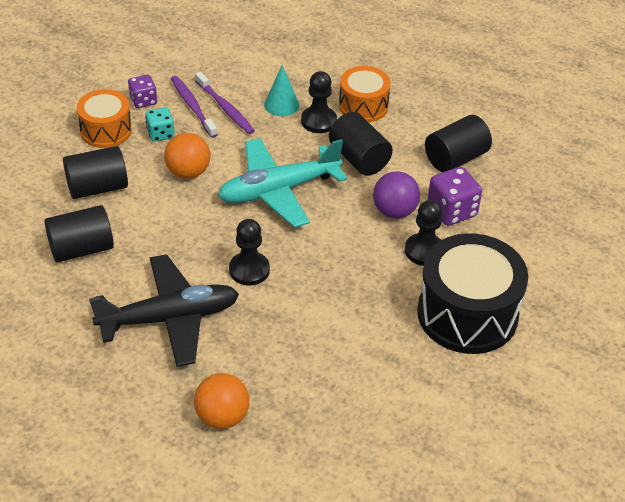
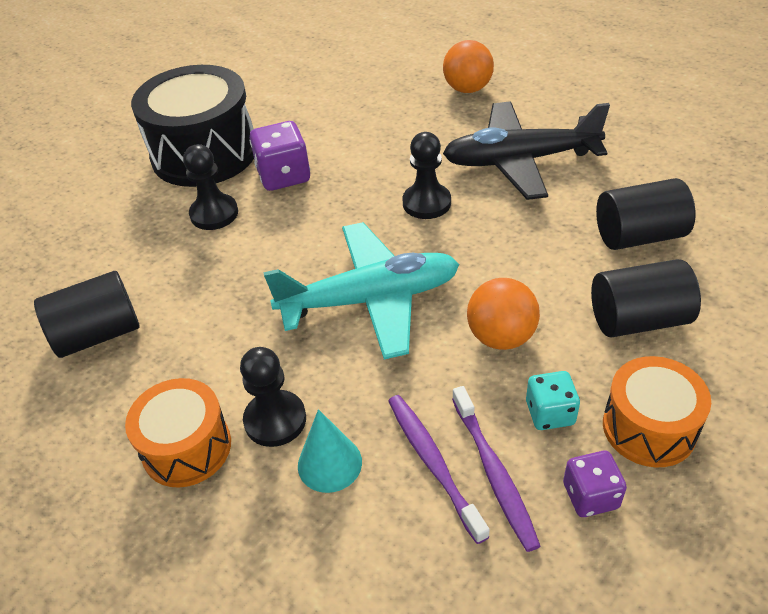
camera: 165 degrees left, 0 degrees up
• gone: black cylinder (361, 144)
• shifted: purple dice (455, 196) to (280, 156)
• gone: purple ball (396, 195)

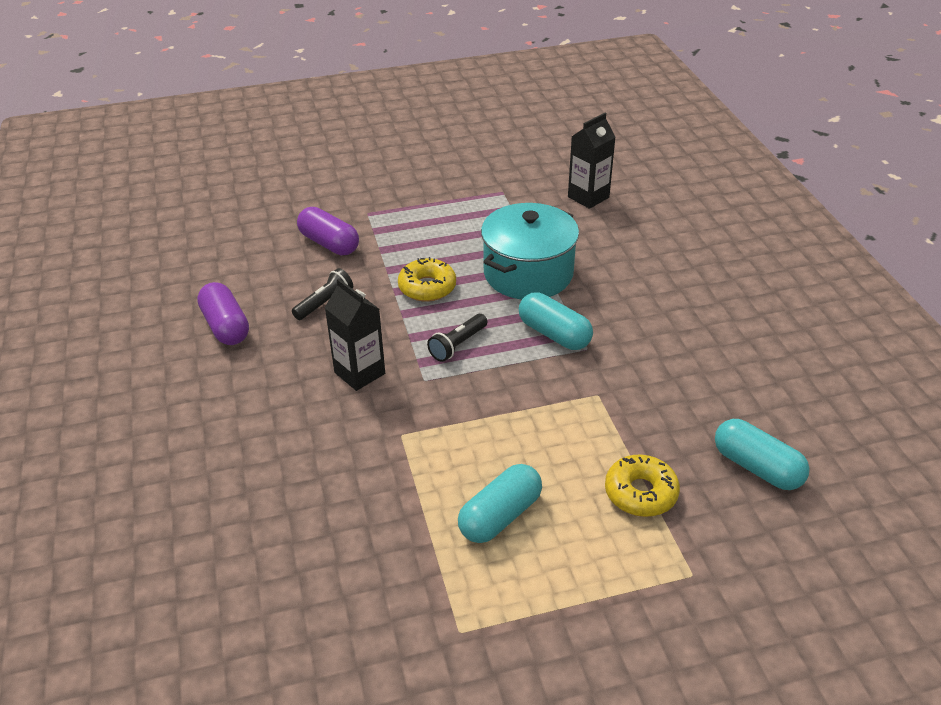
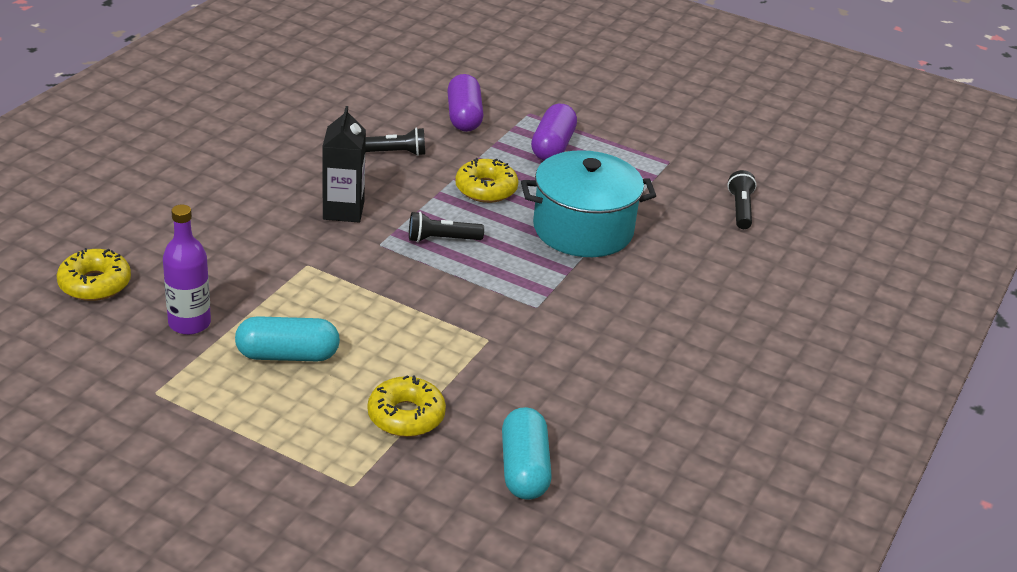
camera: 40 degrees right, 5 degrees down
• swapped: black carton (591, 161) to black flashlight (742, 199)
• shifted: purple capsule (223, 313) to (554, 132)
• gone: turquoise capsule (556, 321)
• new: purple bottle (187, 270)
• new: yellow donut (94, 274)

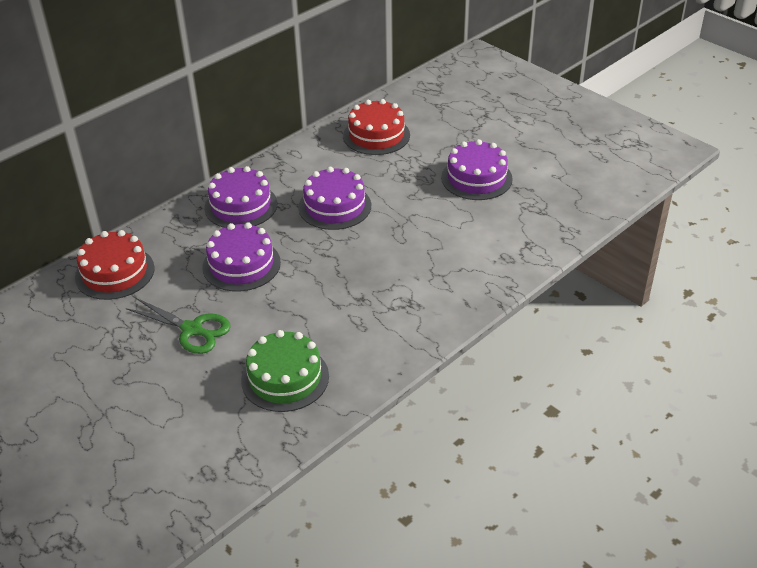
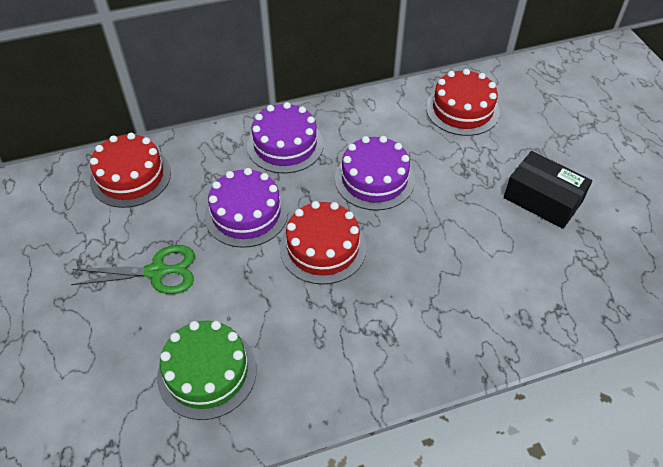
camera: 25 degrees right, 10 degrees up
• swapped: purple cake (477, 169) to black box (548, 190)
• rotated: green scissors (178, 325) = (133, 269) 60 degrees counterclockwise
• new: red cake (323, 242)

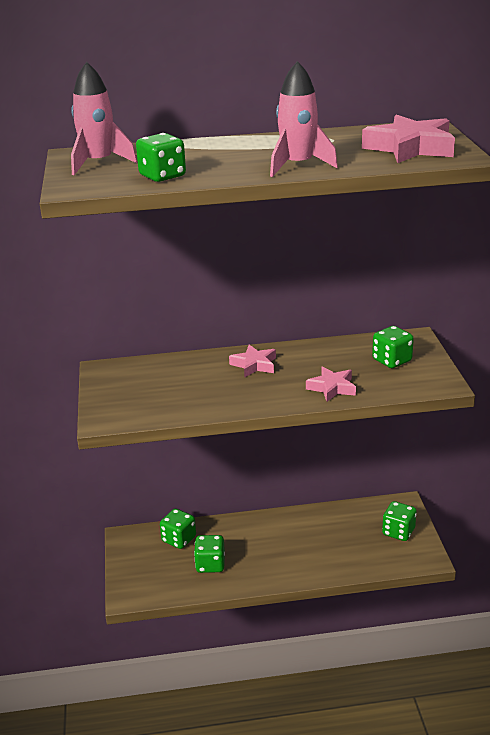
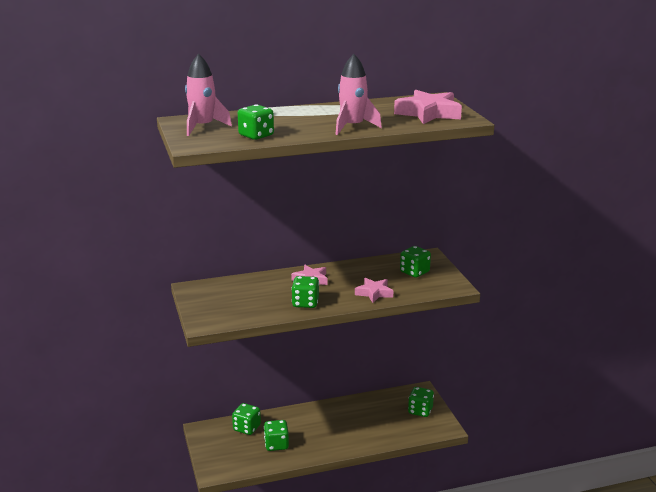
camera: 10 degrees left, 5 degrees down
• new: green dice (305, 292)

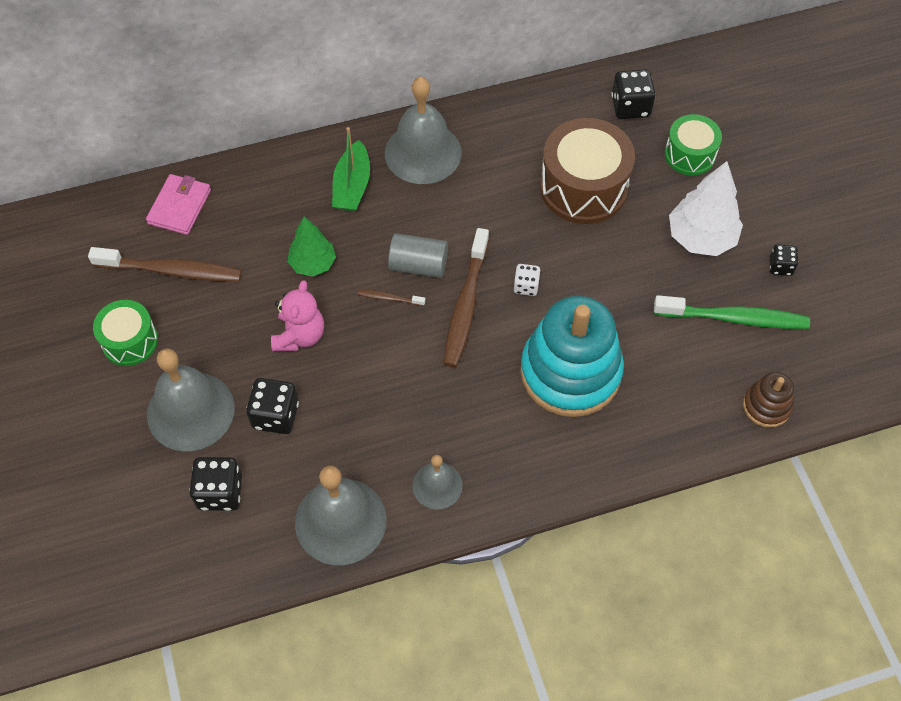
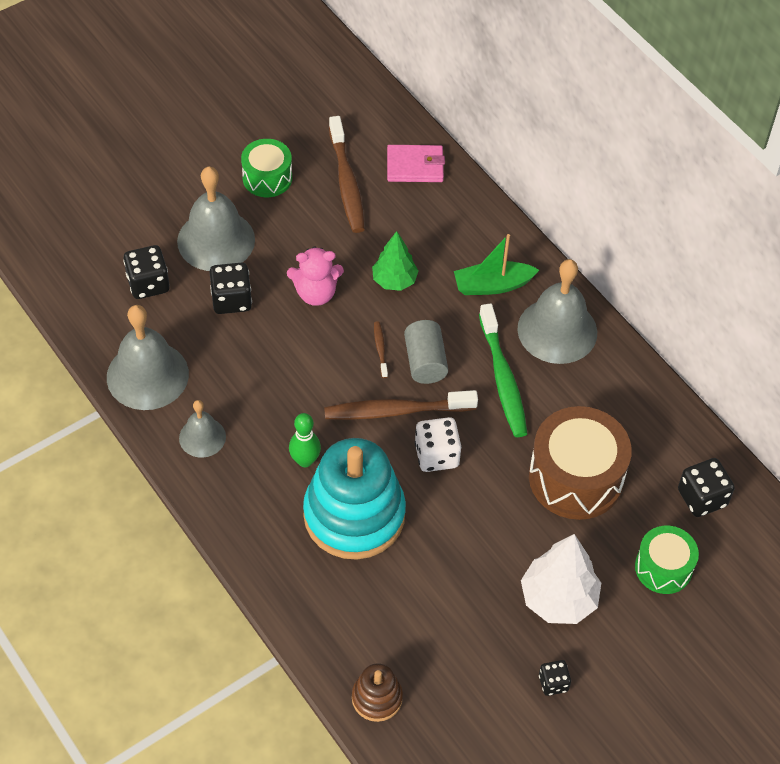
camera: 70 degrees right, 5 degrees down
• scaled: white dice (527, 280) = (438, 444) x1.66
• shifted: green toothbrush (732, 312) to (503, 370)
• new: green bowling pin (305, 440)

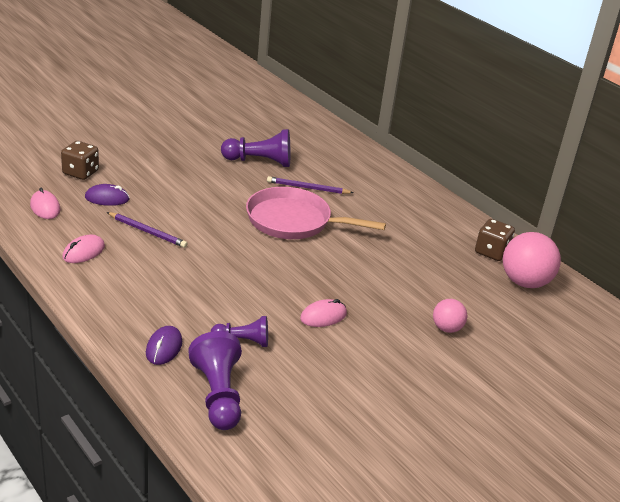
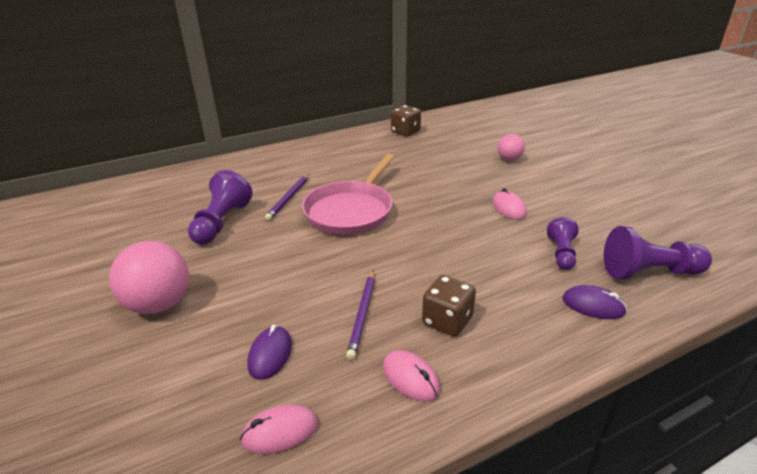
camera: 75 degrees left, 0 degrees up
• shifted: brown dice (80, 160) to (449, 306)
• rotated: purple pencil (147, 230) = (360, 315) 150 degrees clockwise
• shifted: pink ball (532, 260) to (149, 277)

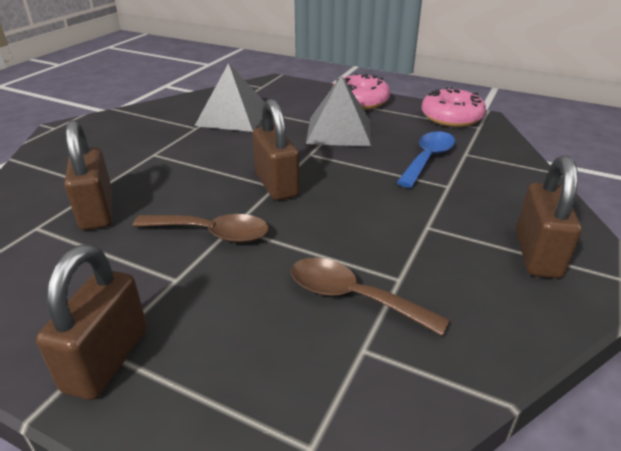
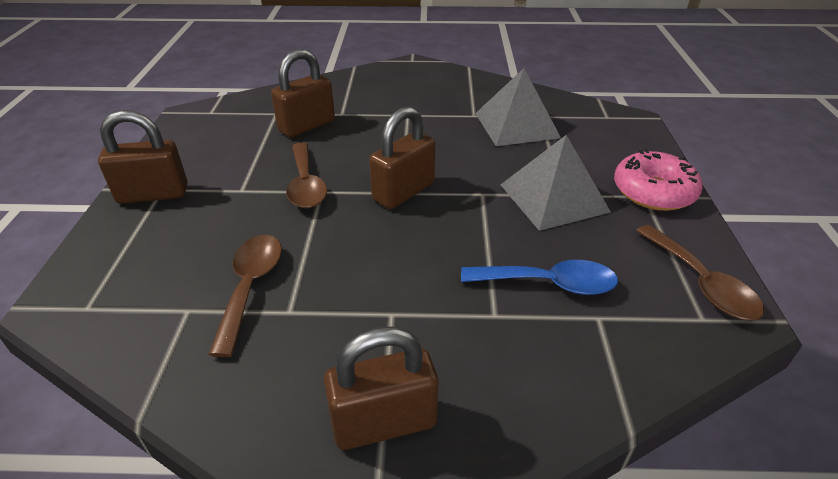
camera: 65 degrees right, 5 degrees up
• swapped: pink donut (453, 107) to brown spoon (700, 272)

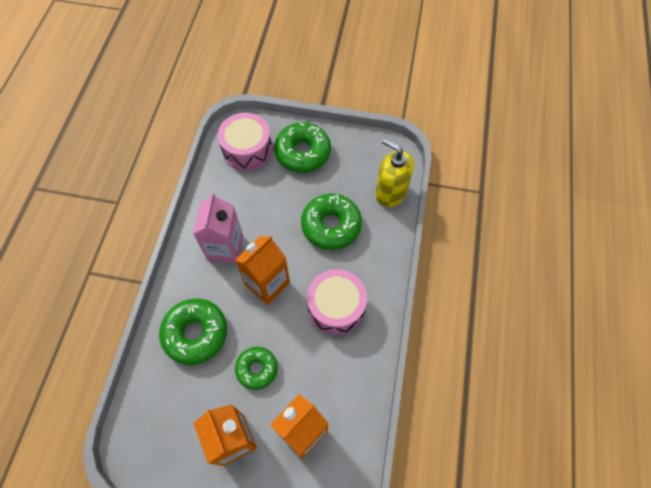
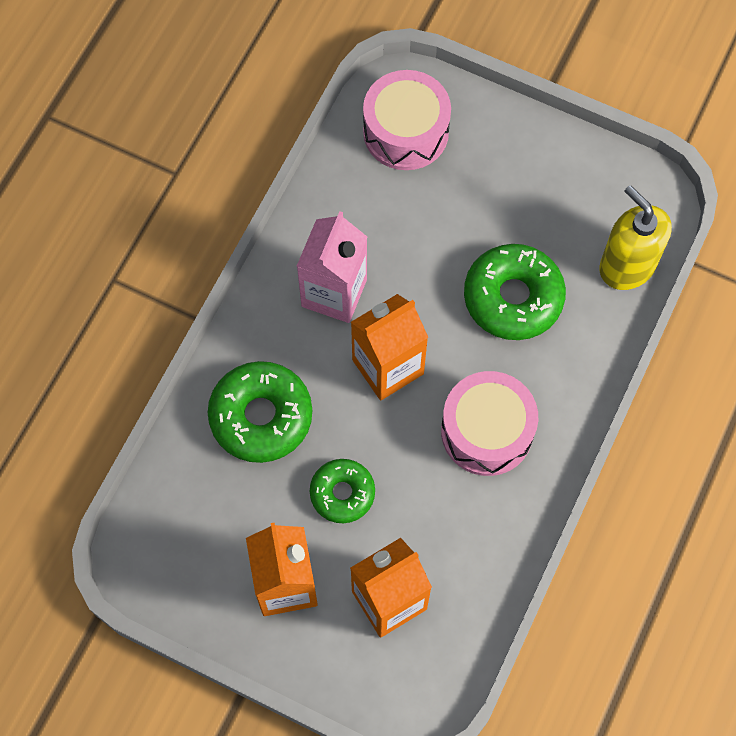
camera: 15 degrees right, 5 degrees up
• gone: green donut (302, 147)

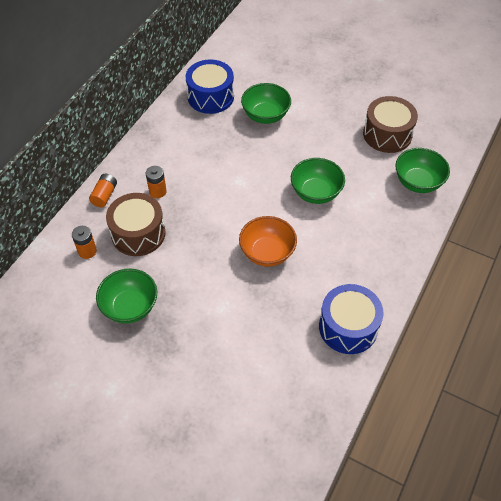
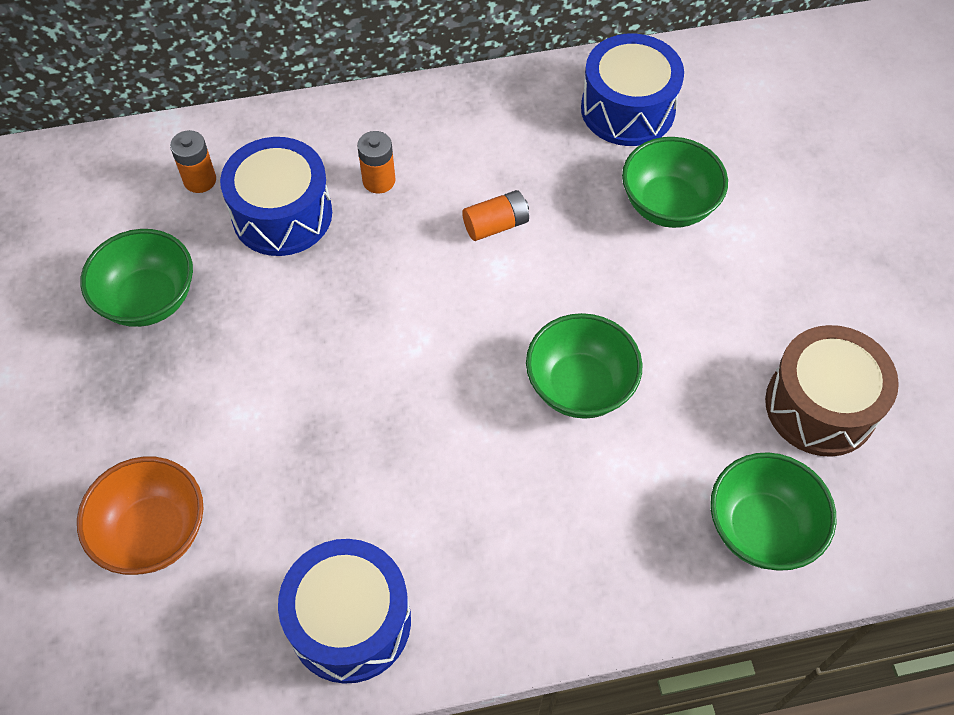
camera: 50 degrees right, 5 degrees up
• shifted: orange battery (103, 190) to (495, 215)
• repainted: brown drum (135, 224) to blue drum (276, 196)
• shifted: orange bowl (268, 241) to (140, 515)

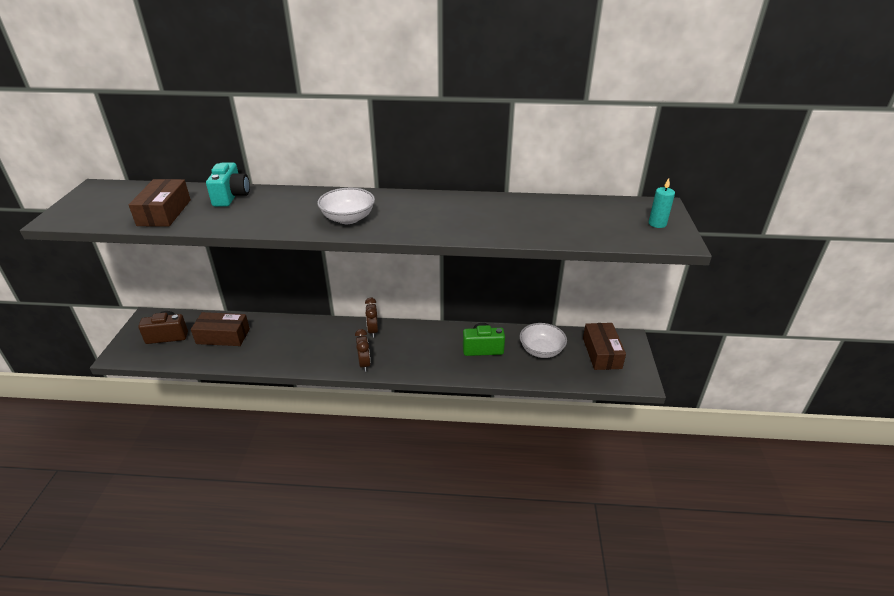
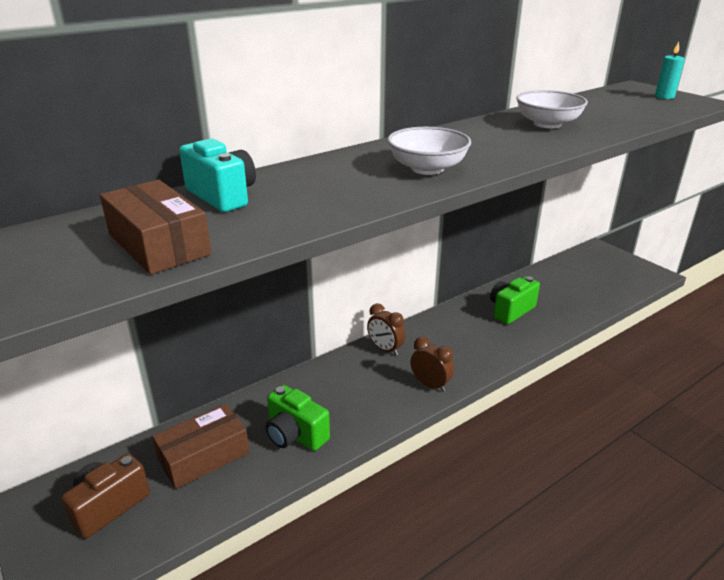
camera: 40 degrees left, 5 degrees down
• shifted: white bowl (543, 340) to (552, 109)
• gone: brown box (604, 346)
• new: green camera (298, 418)

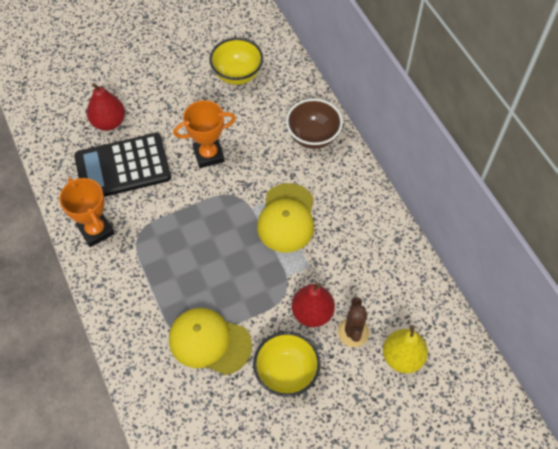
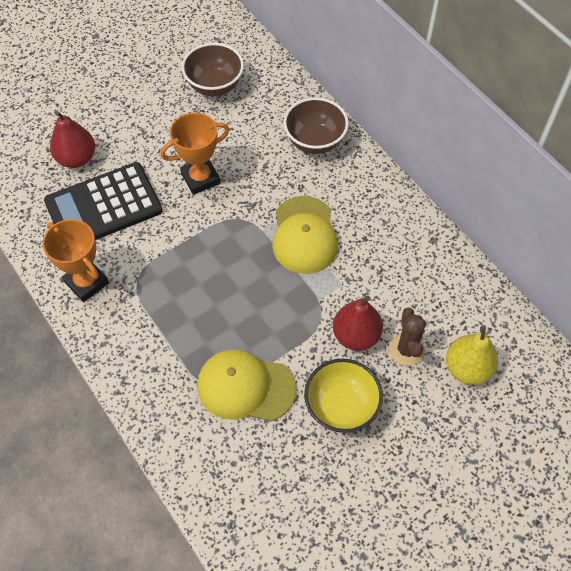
camera: 10 degrees left, 0 degrees up
• repainted: yellow bowl (236, 61) to brown bowl (213, 69)

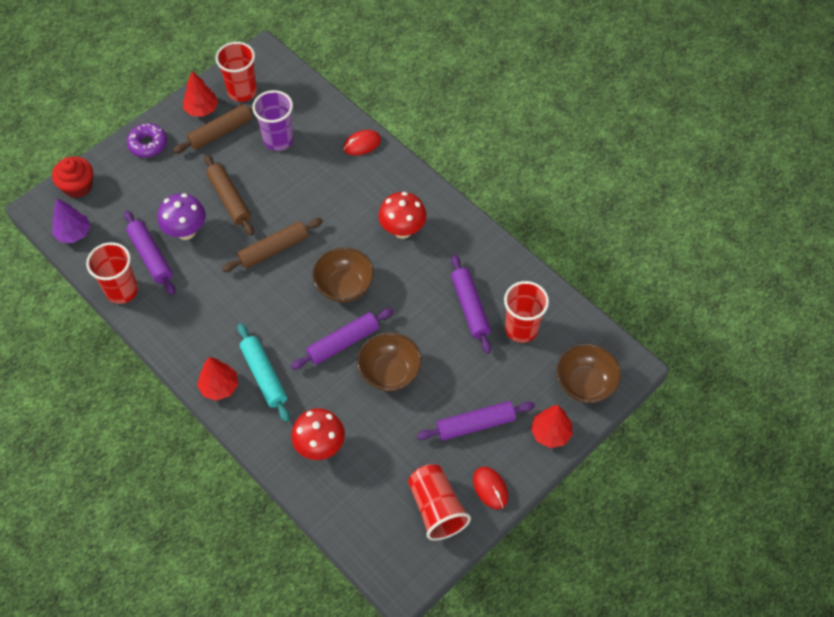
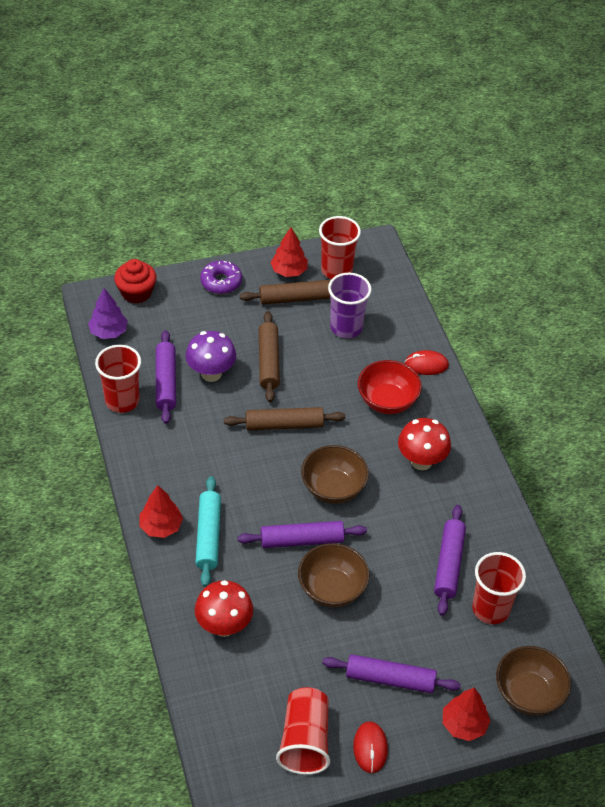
camera: 25 degrees right, 10 degrees down
• new: red bowl (390, 387)

